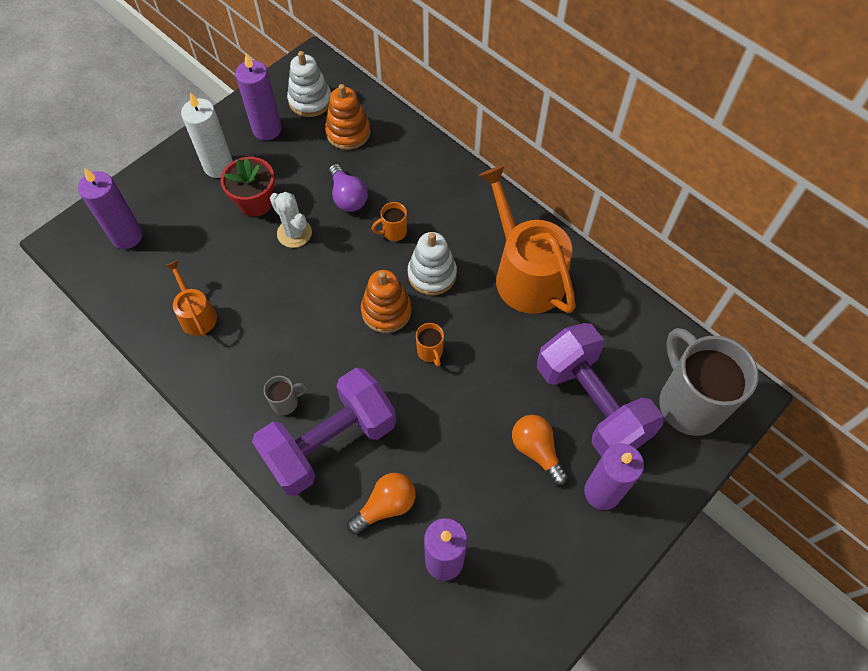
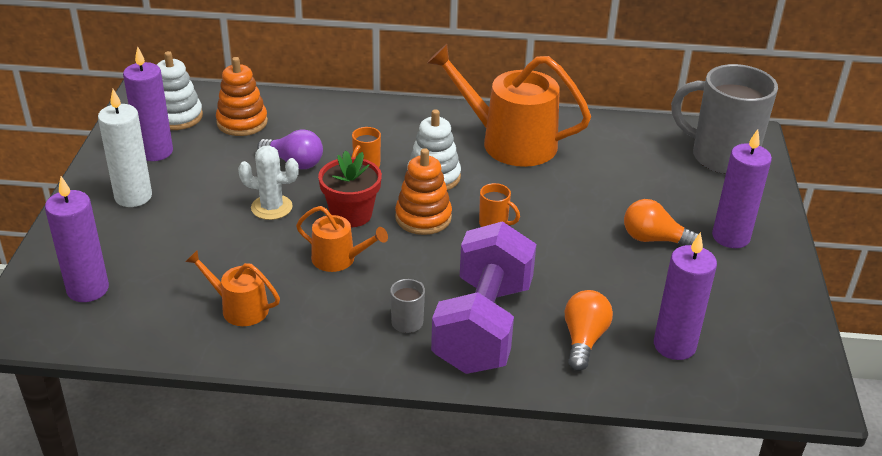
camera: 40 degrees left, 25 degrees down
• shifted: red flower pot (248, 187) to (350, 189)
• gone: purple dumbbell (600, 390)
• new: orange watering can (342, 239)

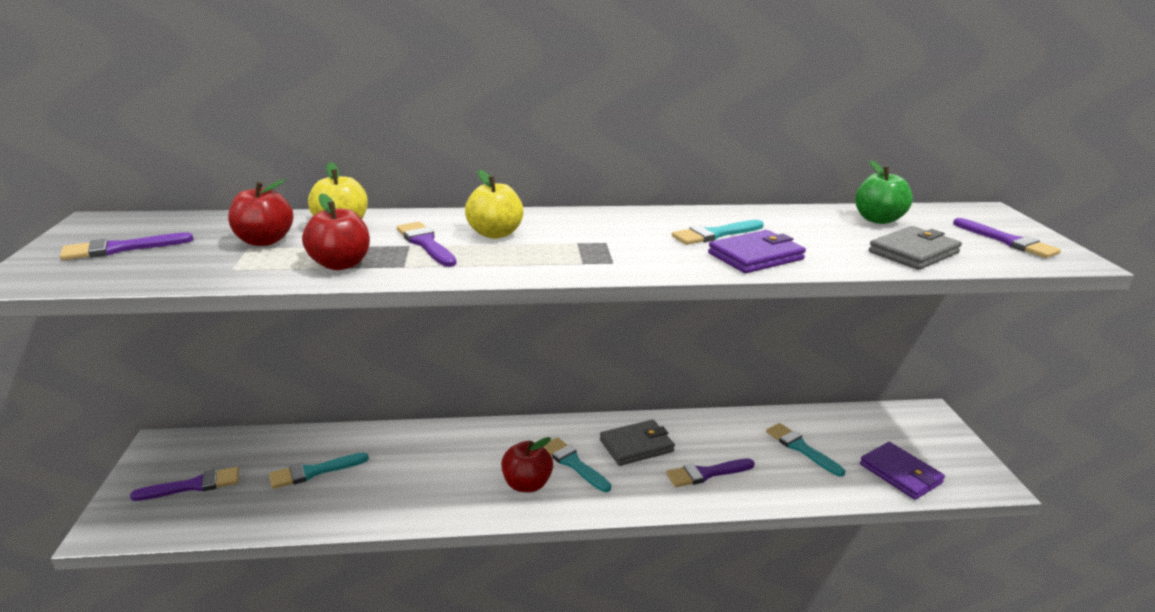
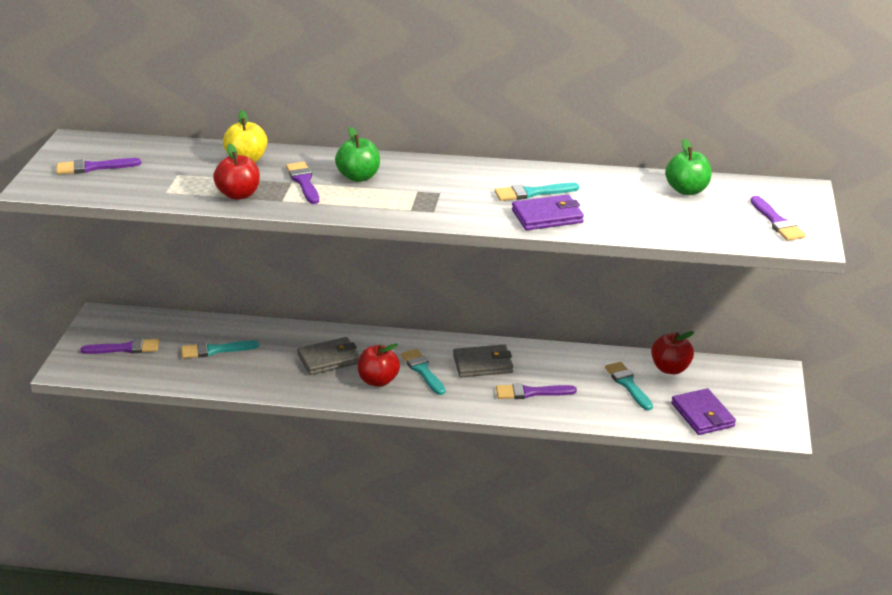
camera: 15 degrees right, 5 degrees up
• repainted: yellow apple (494, 204) to green apple (357, 154)
• shifted: red apple (261, 212) to (672, 352)
• shifted: grey wallet (915, 248) to (328, 356)

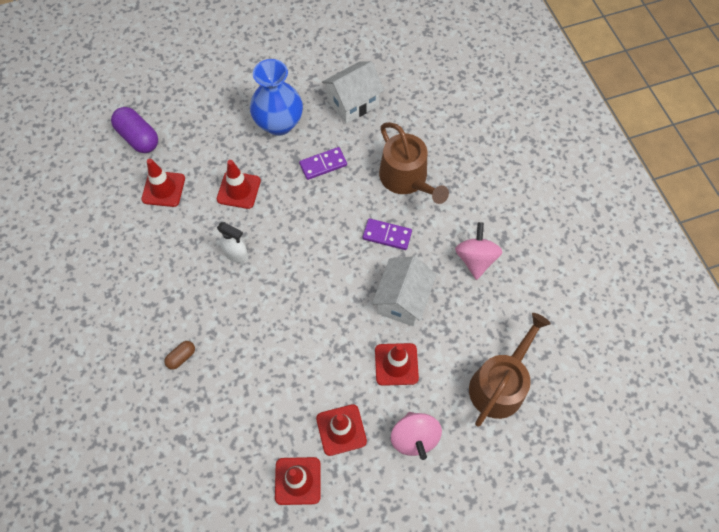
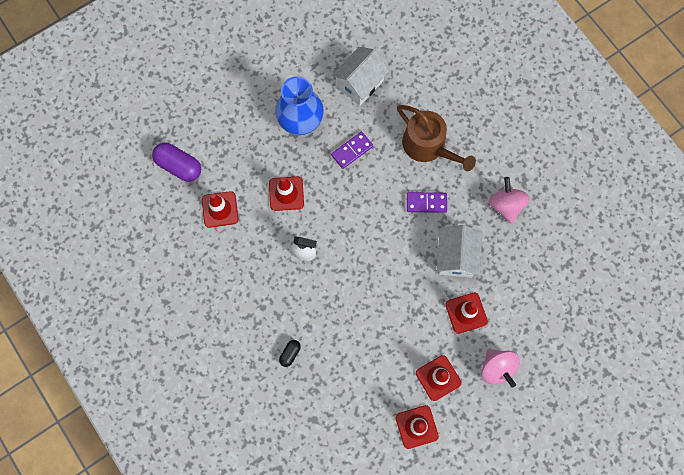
camera: 15 degrees left, 10 degrees up
• gone: brown watering can (510, 370)
• repainted: brown capsule (179, 355) to black capsule (290, 353)

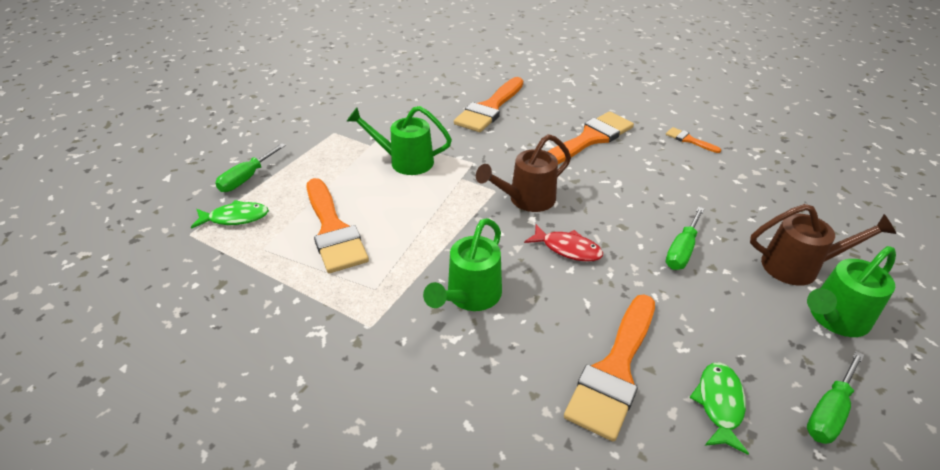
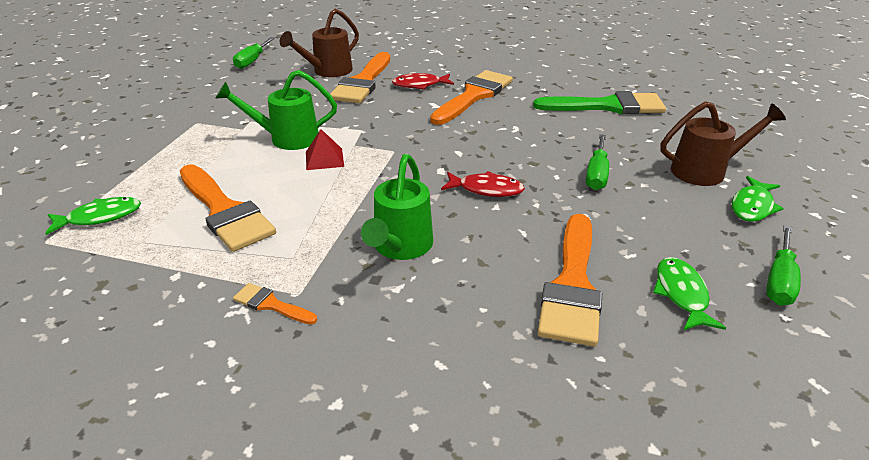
camera: 15 degrees left, 5 degrees down
• shifted: orange brush (693, 140) to (275, 304)
• shifted: brown watering can (523, 173) to (319, 43)
• shifted: green screwdriver (250, 168) to (254, 53)
• swapped: green watering can (851, 291) to green fish (758, 199)
• new: red fish (423, 81)
• new: green brush (599, 102)
• new: red pyramid (325, 149)

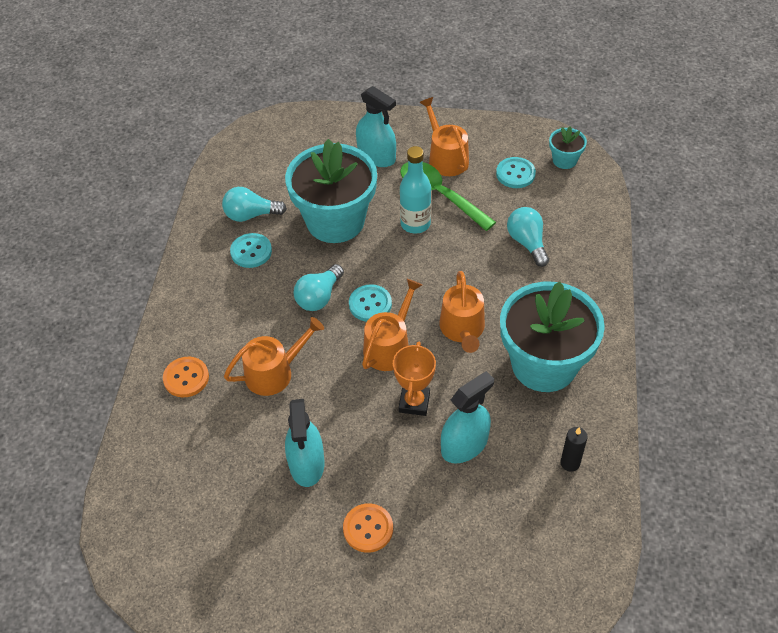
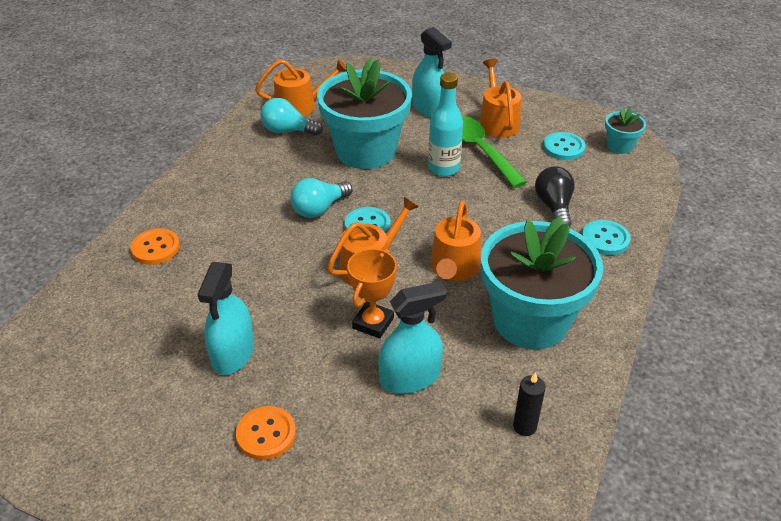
camera: 15 degrees right, 10 degrees down
• repainted: turquoise light bulb (528, 237) to black light bulb (555, 196)
• shifted: turquoise button (251, 250) to (606, 237)
• shifted: orange watering can (274, 356) to (301, 88)

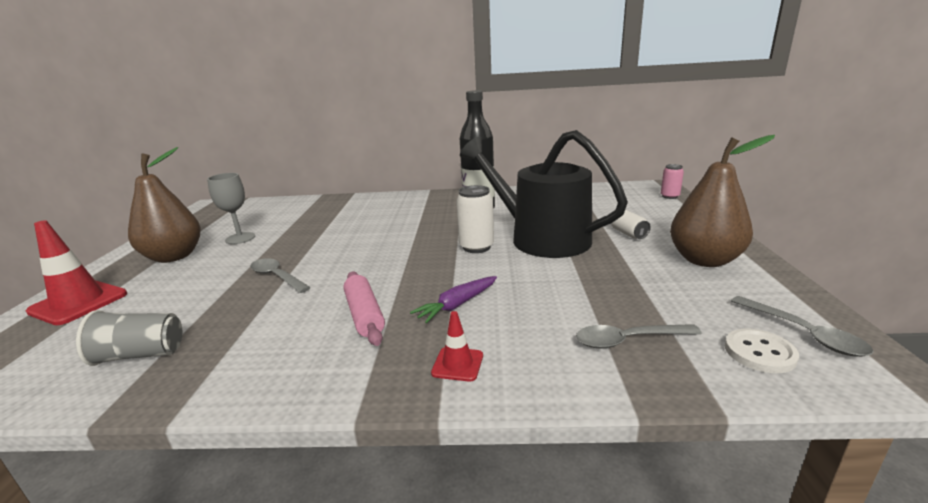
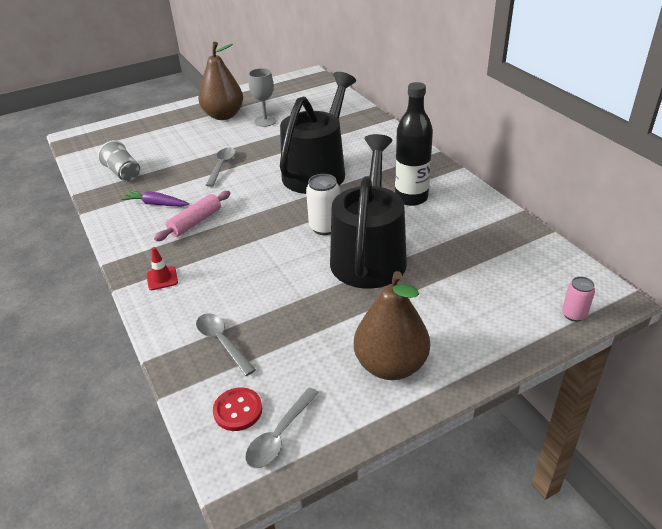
camera: 60 degrees right, 15 degrees up
• gone: white can (631, 224)
• gone: red traffic cone (76, 272)
• shifted: purple carrot (453, 299) to (155, 198)
• repainted: white button (762, 351) to red button (237, 409)
• new: black watering can (318, 133)

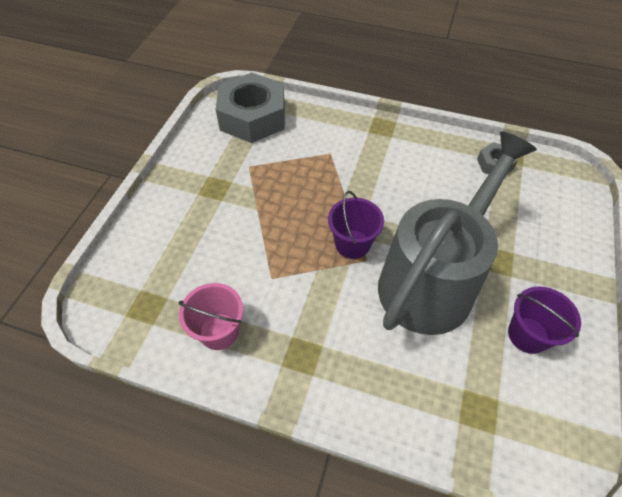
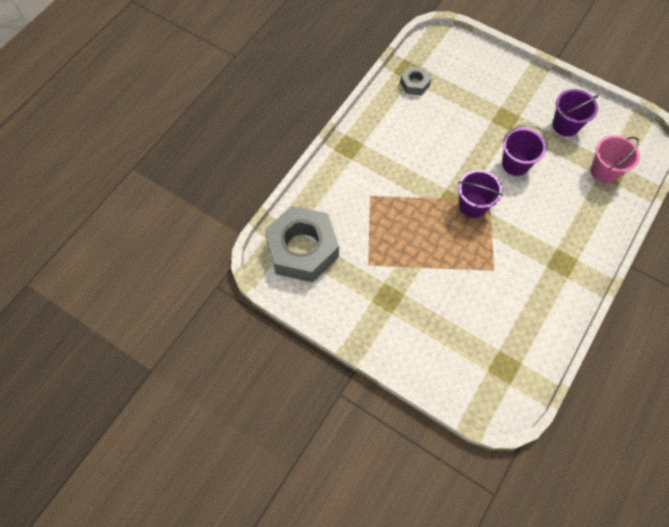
camera: 75 degrees left, 10 degrees up
• swapped: grey watering can (457, 233) to purple bucket (525, 150)
• shifted: pink bucket (211, 316) to (615, 159)

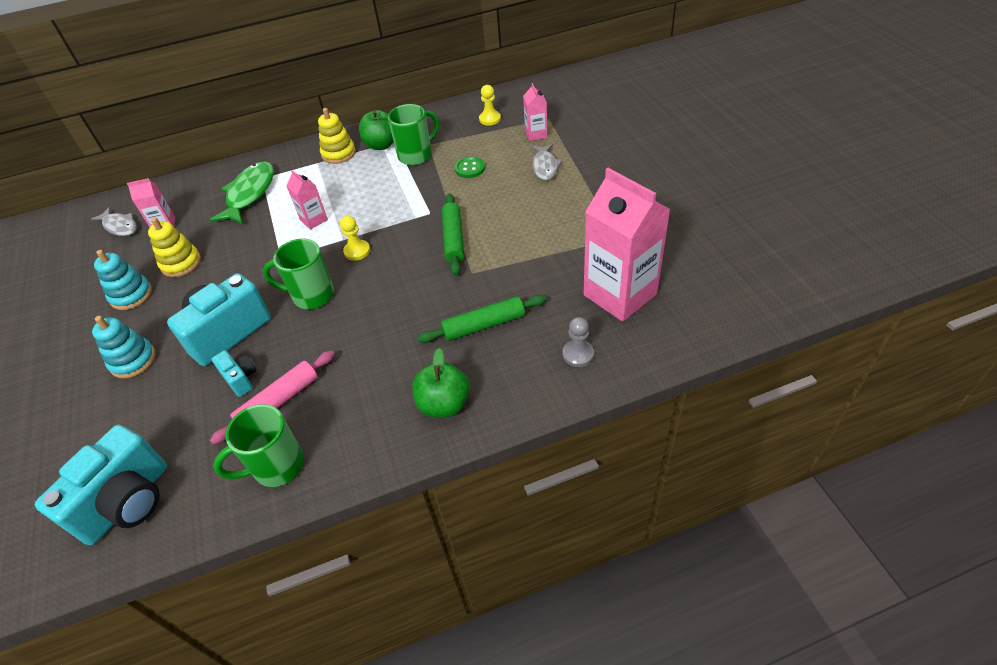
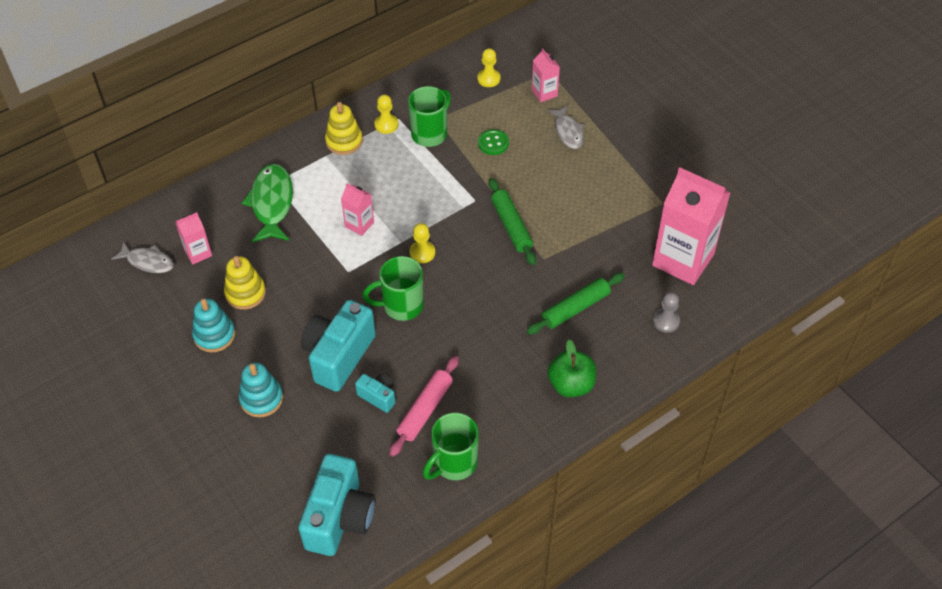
camera: 20 degrees left, 5 degrees up
• swapped: green apple (376, 130) to yellow pawn (386, 114)

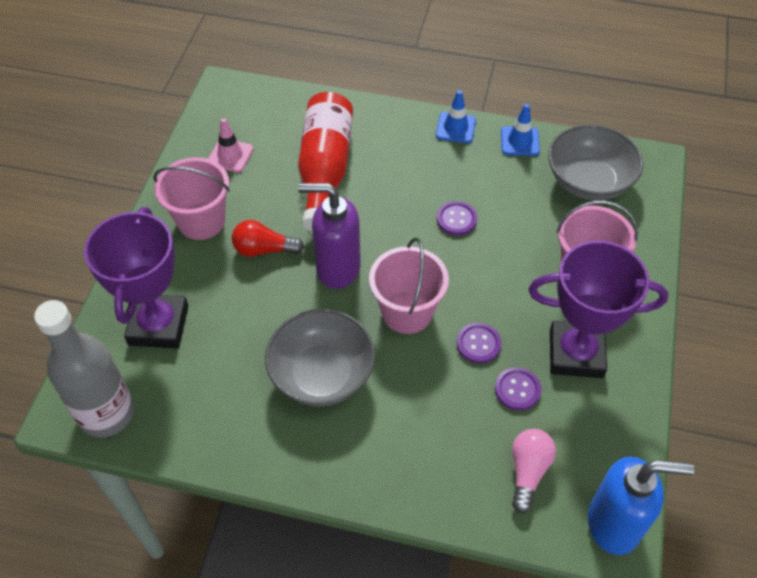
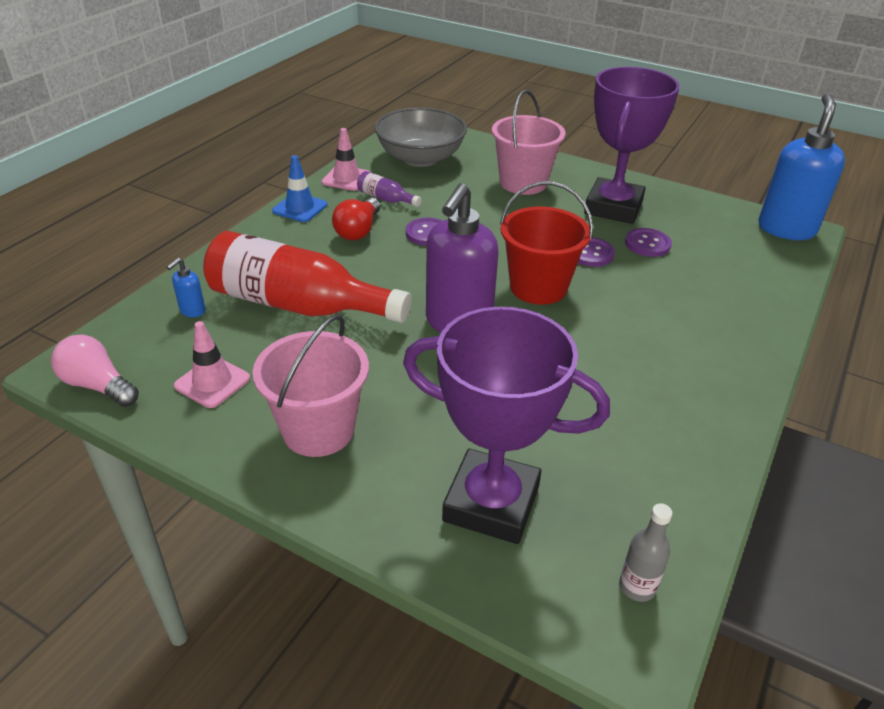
camera: 75 degrees left, 15 degrees down
• repainted: blue traffic cone (520, 130) to pink traffic cone (346, 159)
• shifted: red light bulb (268, 238) to (356, 219)
• repainted: pink bucket (409, 286) to red bucket (546, 243)
• scaled: grey bottle (84, 369) = (645, 552) x0.42
• gone: grey bowl (320, 357)
• shifted: pink light bulb (534, 471) to (95, 371)
• new: purple bottle (389, 189)
• new: blue soap dispenser (186, 287)

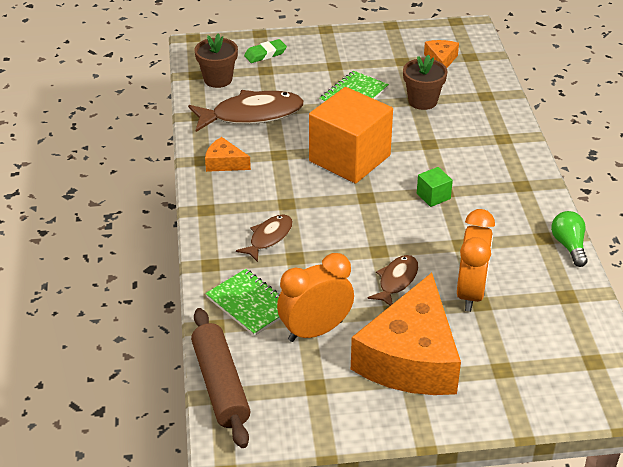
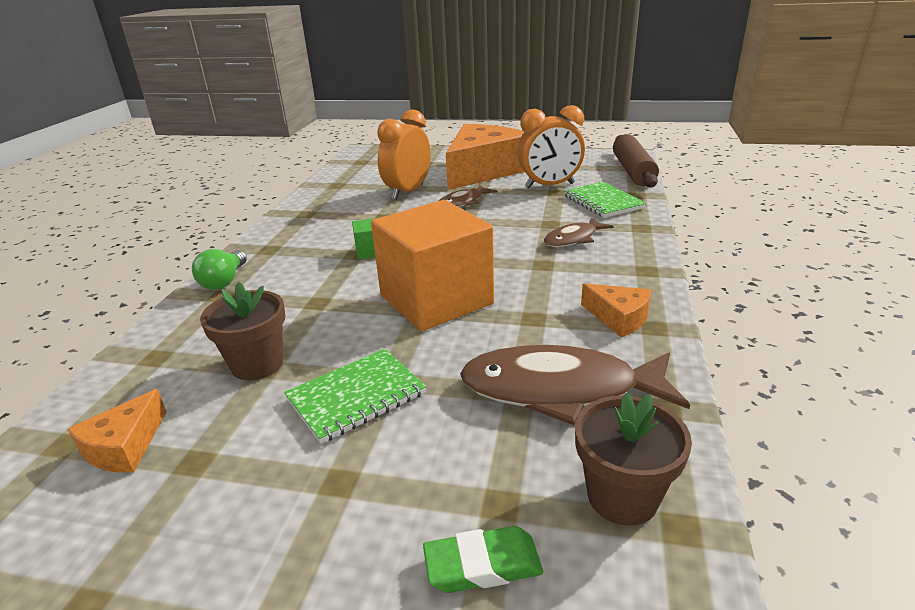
camera: 160 degrees left, 10 degrees down
• shifted: green light bulb (569, 239) to (219, 269)

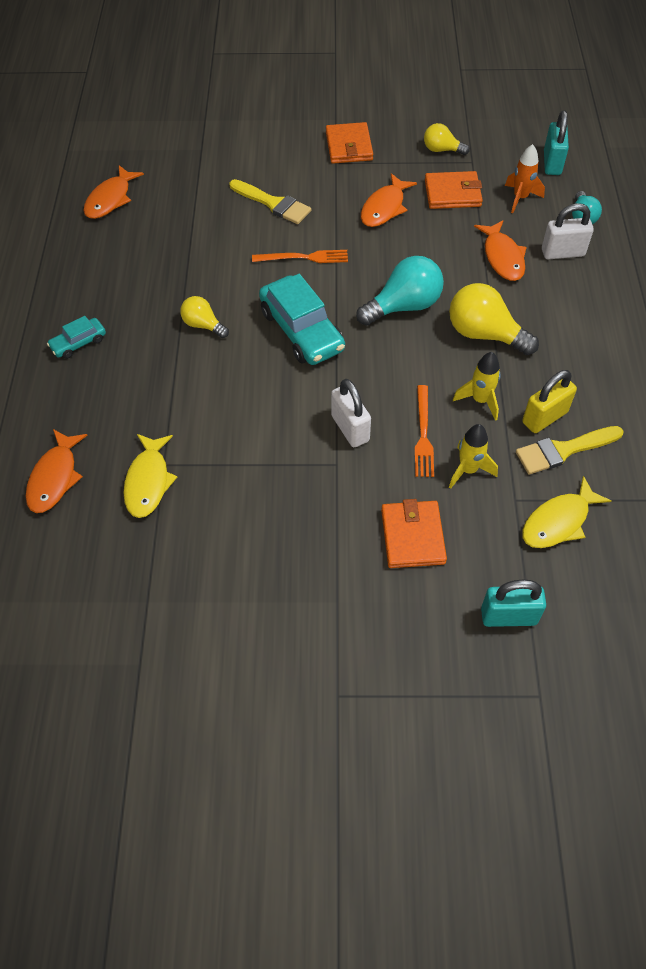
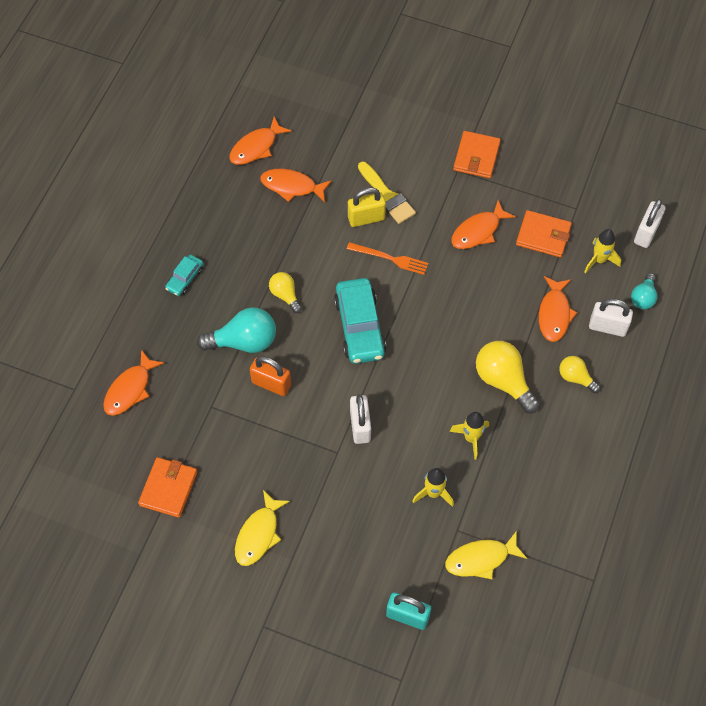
camera: 20 degrees right, 5 degrees up
• repainted: turquoise padlock (556, 142) to white padlock (650, 223)
• shifted: yellow light bulb (447, 139) to (579, 374)
• repainted: orange rocket (525, 178) to yellow rocket (602, 251)
• shifted: turquoise light bulb (400, 291) to (236, 330)
• rotated: turquoise car (76, 337) = (184, 275) 45 degrees counterclockwise
• shifted: yellow padlock (549, 401) to (367, 207)
• gone: orange fork (424, 431)
• gone: yellow brush (570, 450)
• shifted: yellow fish (150, 476) to (262, 528)
• shifted: orange wallet (414, 533) to (167, 487)
• new: orange fish (296, 185)
• new: orange padlock (270, 376)

